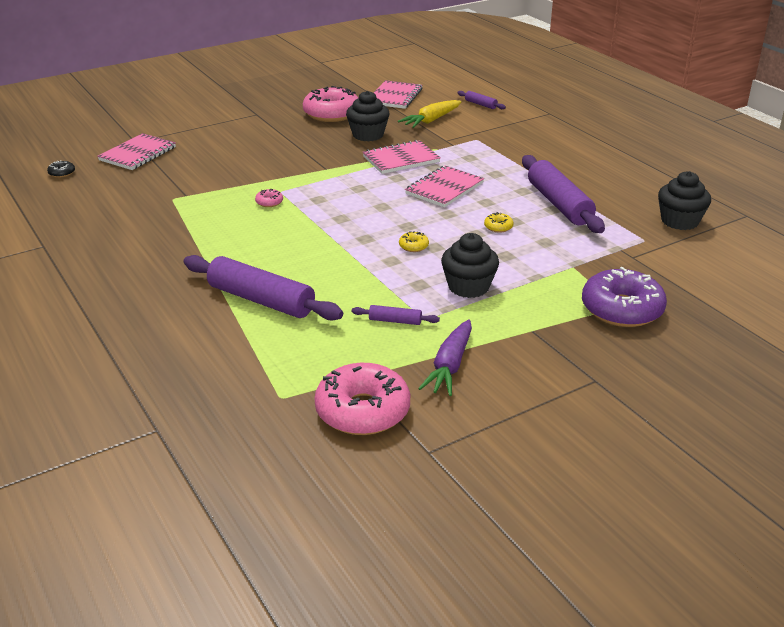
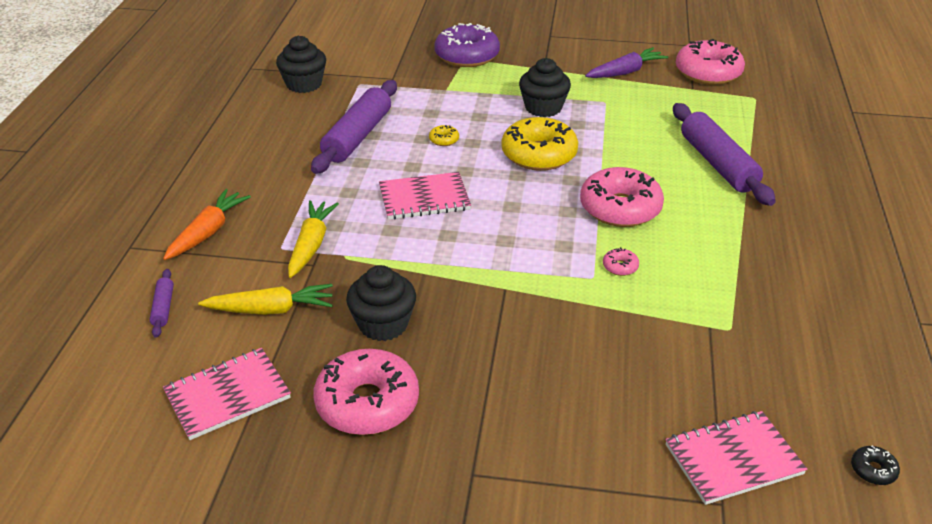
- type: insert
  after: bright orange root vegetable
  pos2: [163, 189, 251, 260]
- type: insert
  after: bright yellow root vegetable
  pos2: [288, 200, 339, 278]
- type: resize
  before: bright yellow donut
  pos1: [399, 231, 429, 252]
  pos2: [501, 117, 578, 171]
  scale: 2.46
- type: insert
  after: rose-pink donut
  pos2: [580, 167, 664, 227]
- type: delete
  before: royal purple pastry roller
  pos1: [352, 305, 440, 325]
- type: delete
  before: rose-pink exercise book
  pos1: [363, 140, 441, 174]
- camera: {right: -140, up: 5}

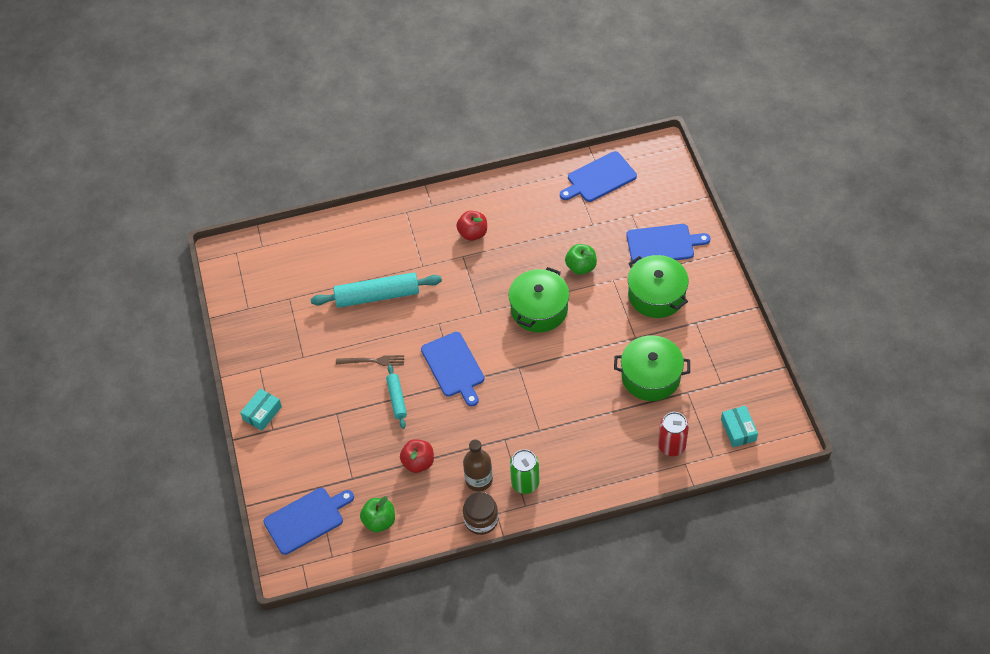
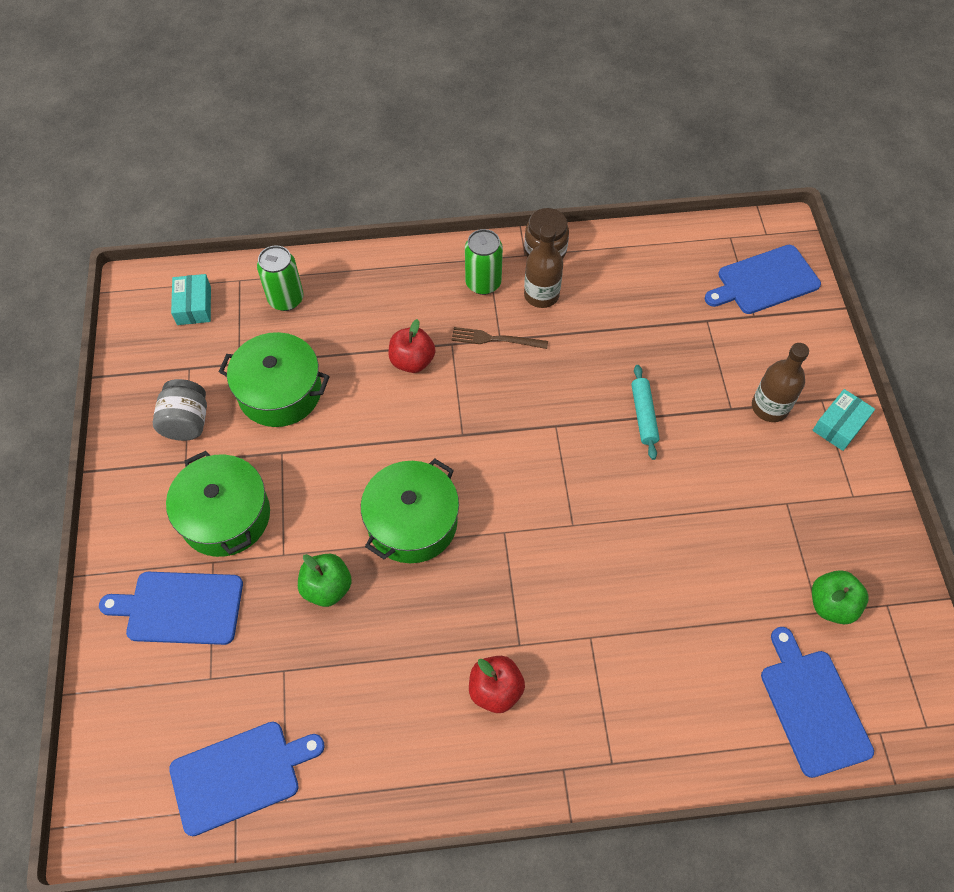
- type: insert
  after: ash-grey preserve jar
  pos2: [153, 379, 207, 441]
- type: recolor
  before: red soda can
  after: leaf-green soda can
  pos1: [658, 412, 689, 456]
  pos2: [257, 245, 304, 311]
- type: move
  before: red toy apple
  pos1: [400, 439, 434, 473]
  pos2: [388, 319, 435, 373]
- type: move
  before: brown table fork
  pos1: [336, 355, 404, 366]
  pos2: [451, 327, 548, 349]
- type: insert
  after: brown bottle
  pos2: [752, 343, 809, 422]
- type: move
  before: cobalt bread board
  pos1: [421, 332, 484, 406]
  pos2: [761, 627, 874, 778]
- type: move
  before: leaf-green toy apple
  pos1: [360, 496, 395, 532]
  pos2: [812, 570, 868, 624]
- type: delete
  before: turquoise pastry roller
  pos1: [310, 272, 442, 308]
- camera: {right: -175, up: 5}

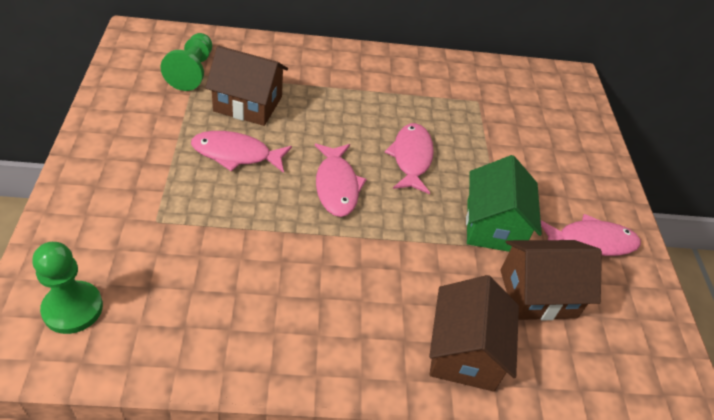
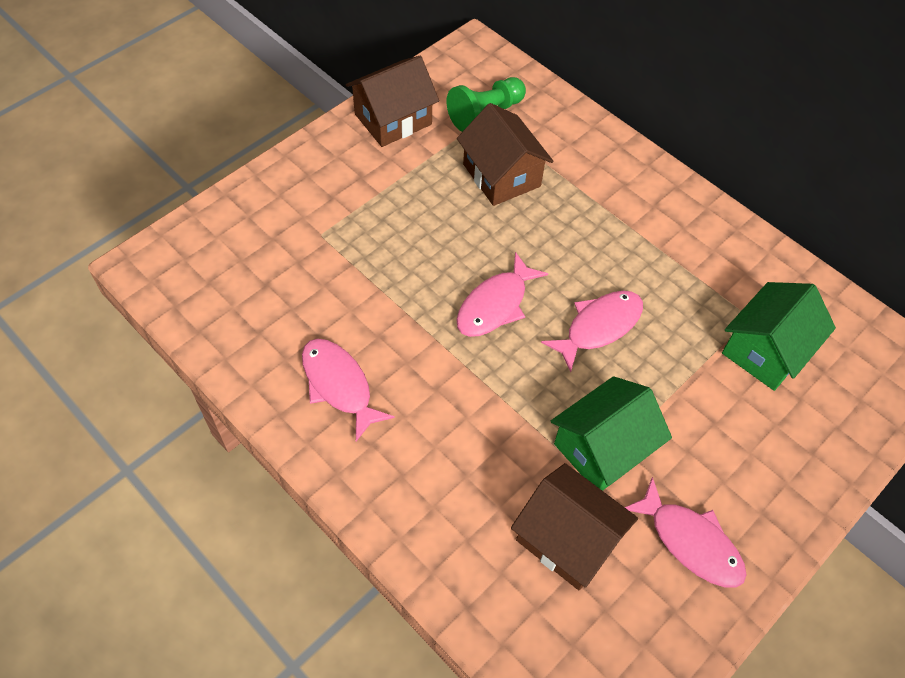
- type: move
  before: rose-pink toy fish
  pos1: [191, 131, 292, 173]
  pos2: [302, 339, 395, 441]
- type: move
  before: brown toy house
  pos1: [429, 275, 519, 392]
  pos2: [346, 56, 439, 147]
- type: insert
  after: leaf-green toy house
  pos2: [722, 282, 836, 391]
- type: delete
  before: leaf-green chess pawn
  pos1: [32, 242, 103, 334]
- camera: {right: 50, up: 10}

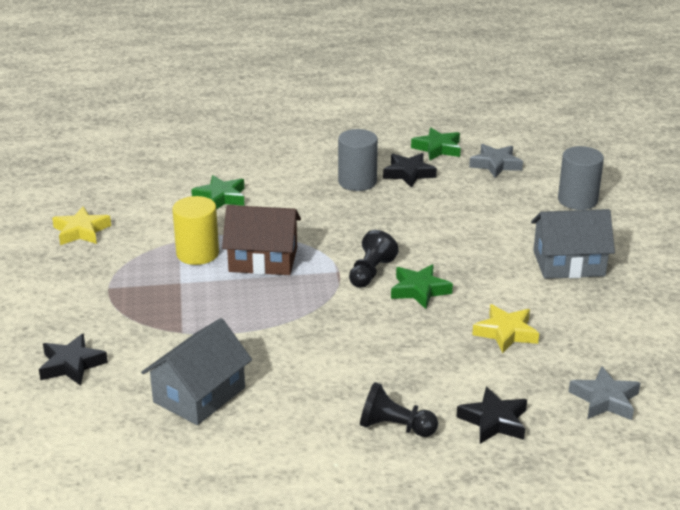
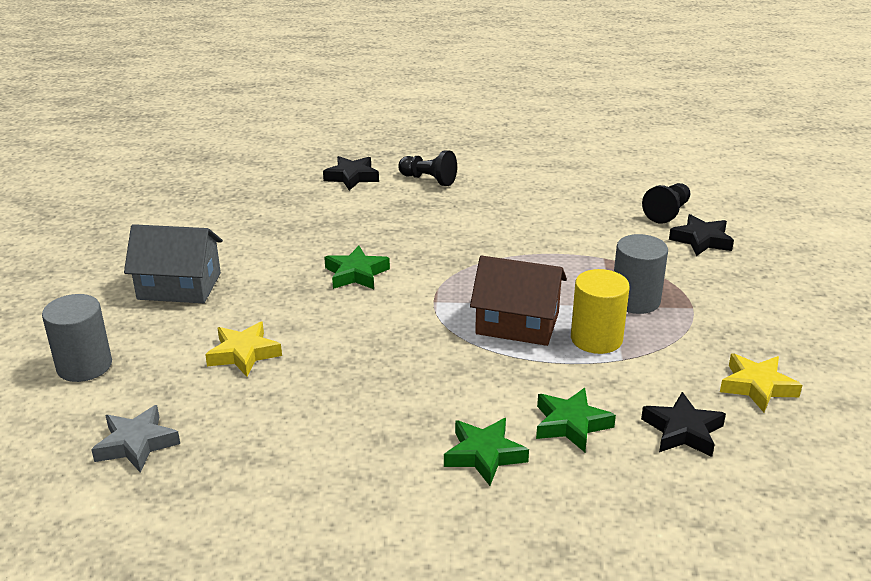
- type: move
  before: bright yellow star shape
  pos1: [472, 304, 539, 353]
  pos2: [205, 322, 282, 377]
- type: move
  before: leaf-green star shape
  pos1: [411, 128, 461, 160]
  pos2: [444, 418, 529, 486]
- type: move
  before: ash-grey cylinder shape
  pos1: [338, 129, 378, 191]
  pos2: [614, 234, 668, 314]
- type: move
  before: black star shape
  pos1: [383, 153, 437, 188]
  pos2: [641, 392, 726, 457]
- type: move
  before: black chess pawn
  pos1: [349, 230, 399, 288]
  pos2: [642, 183, 690, 224]
- type: delete
  before: ash-grey toy house
  pos1: [141, 318, 252, 425]
- type: delete
  before: ash-grey star shape
  pos1: [569, 366, 640, 420]
- camera: {right: -170, up: 0}

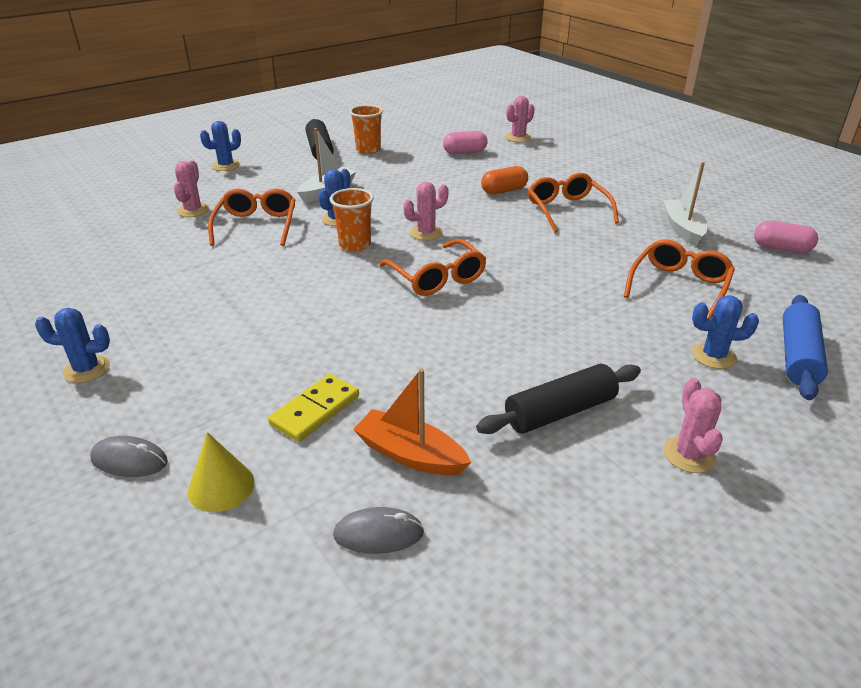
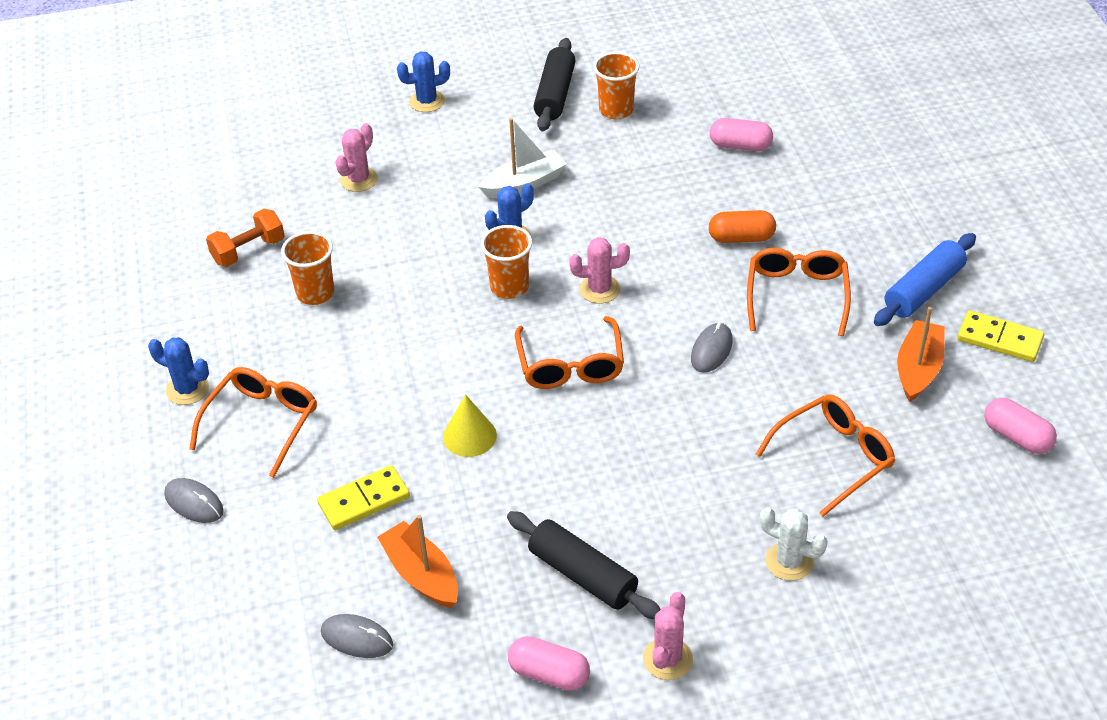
- type: move
  before: bright orange spectacles
  pos1: [208, 189, 295, 246]
  pos2: [189, 367, 317, 478]
- type: insert
  after: bright orange hand weight
  pos2: [206, 209, 285, 267]
- type: insert
  after: bright orange beaker
  pos2: [281, 231, 334, 305]
- type: move
  before: bright yellow cone shape
  pos1: [188, 432, 254, 512]
  pos2: [443, 394, 497, 457]
- type: rotate
  before: black pastry roller
  pos1: [476, 364, 641, 434]
  pos2: [507, 511, 661, 619]
  turn: 45
- type: insert
  after: rose-pink pill shape
  pos2: [508, 636, 590, 691]
- type: insert
  after: ash-grey PC mouse
  pos2: [691, 322, 733, 373]
- type: recolor
  before: cobalt cactus
  after: white cactus
  pos1: [692, 295, 759, 369]
  pos2: [760, 507, 828, 581]
- type: move
  before: cobalt pastry roller
  pos1: [783, 295, 828, 400]
  pos2: [874, 233, 976, 326]
- type: recolor
  before: white toy boat
  after: bright orange toy boat
  pos1: [663, 162, 707, 246]
  pos2: [897, 307, 945, 402]
- type: insert
  after: bright yellow domino tile
  pos2: [958, 310, 1044, 362]
- type: delete
  before: rose-pink cactus
  pos1: [506, 96, 535, 142]
- camera: {right: 25, up: 10}

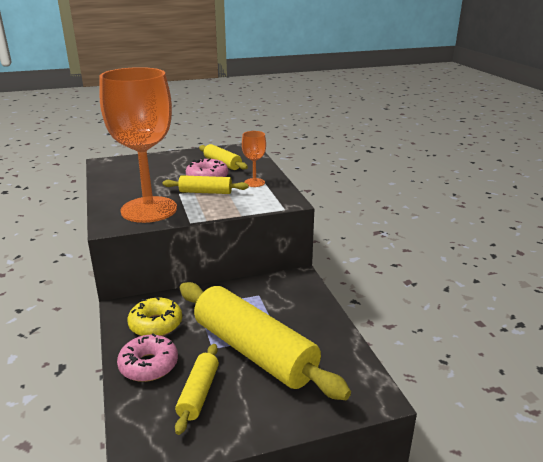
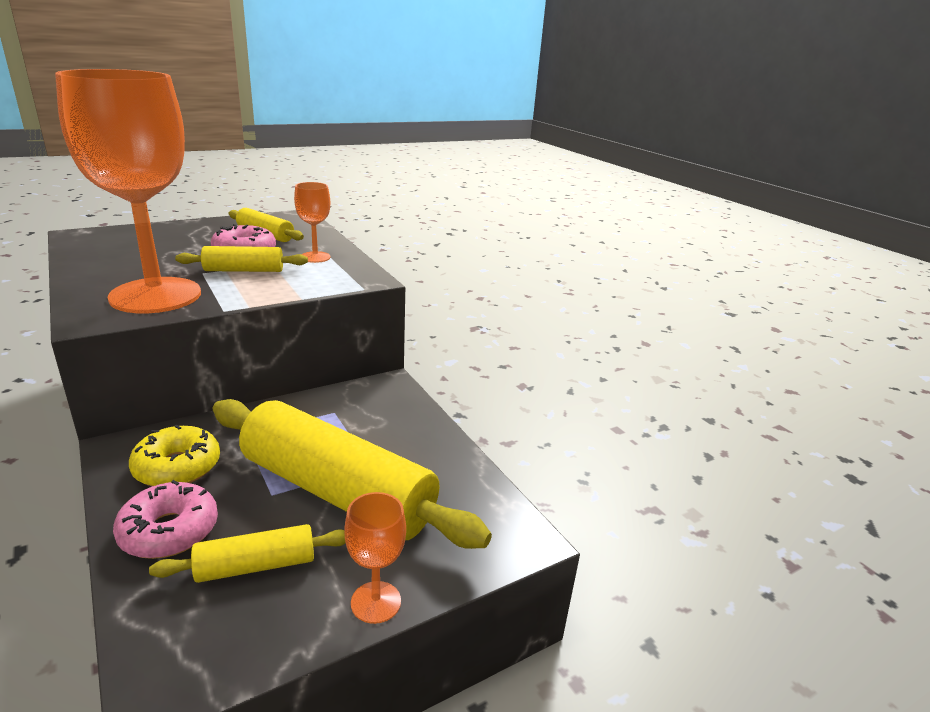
- type: rotate
  before: bright yellow pastry roller
  pos1: [175, 344, 219, 435]
  pos2: [149, 524, 345, 583]
  turn: 75
- type: insert
  after: bright orange goblet
  pos2: [344, 492, 406, 624]
- camera: {right: -15, up: 0}

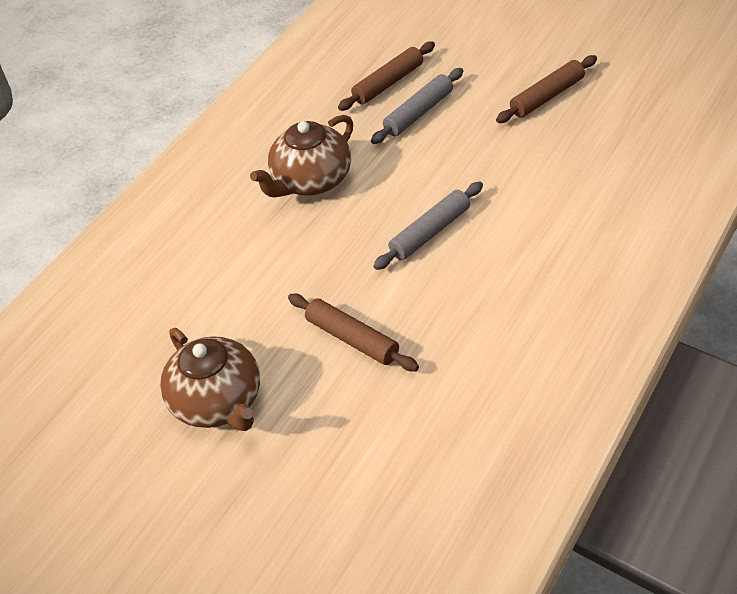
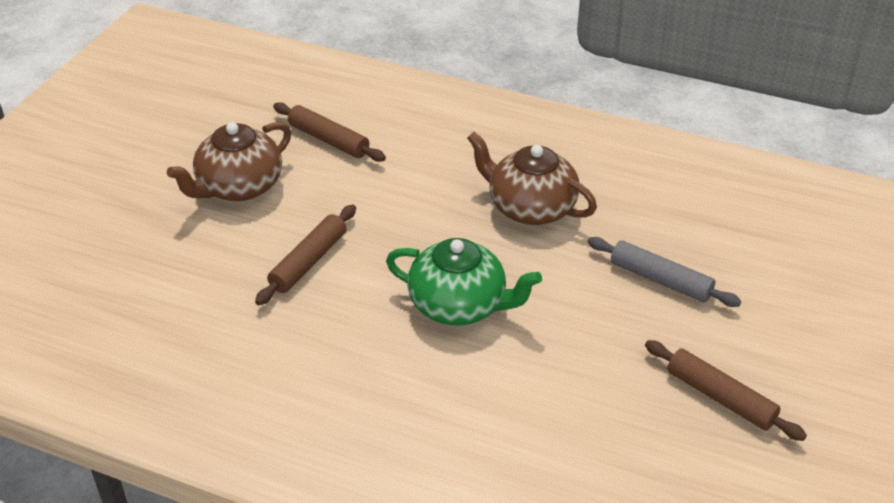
- type: move
  before: brown pastry roller
  pos1: [338, 42, 435, 111]
  pos2: [273, 102, 386, 162]
- type: replace
  before: ash-grey pastry roller
  after: leaf-green teapot
  pos1: [373, 182, 483, 270]
  pos2: [386, 238, 542, 325]
- camera: {right: 75, up: -5}

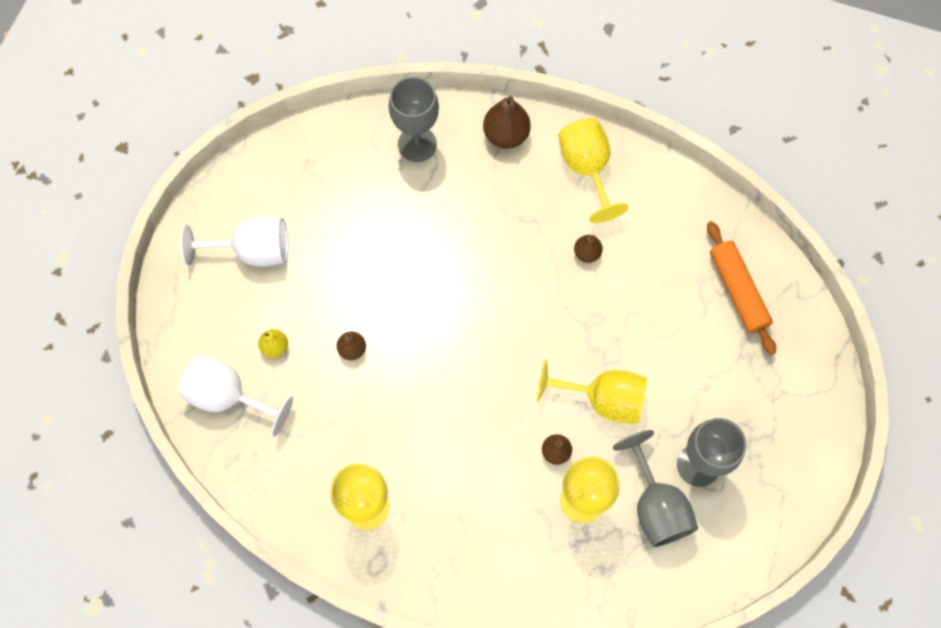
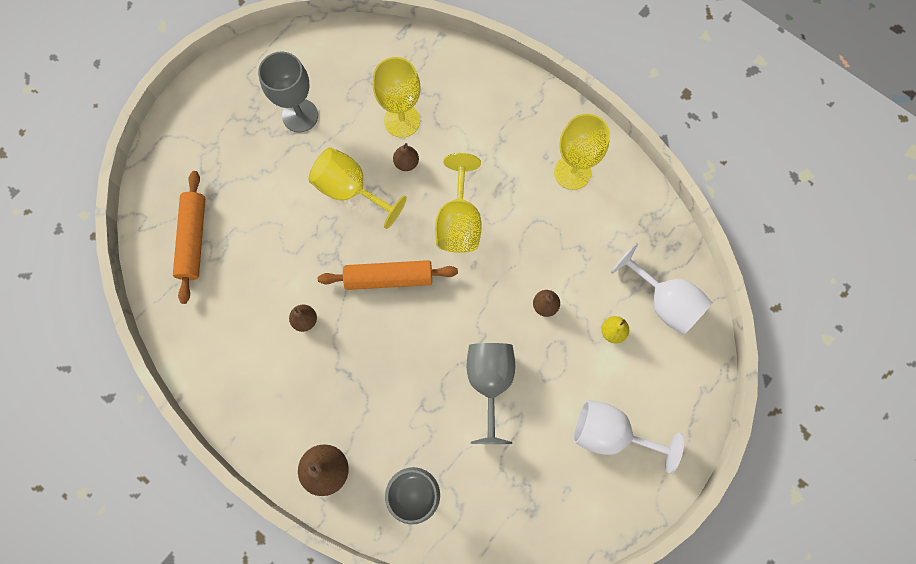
- type: insert
  after: bright orange pastry roller
  pos2: [318, 260, 458, 290]
- type: move
  before: bright yellow goblet
  pos1: [558, 118, 629, 223]
  pos2: [435, 153, 482, 253]
- type: move
  before: ash-grey goblet
  pos1: [613, 430, 698, 547]
  pos2: [467, 343, 515, 444]
- camera: {right: -160, up: 5}

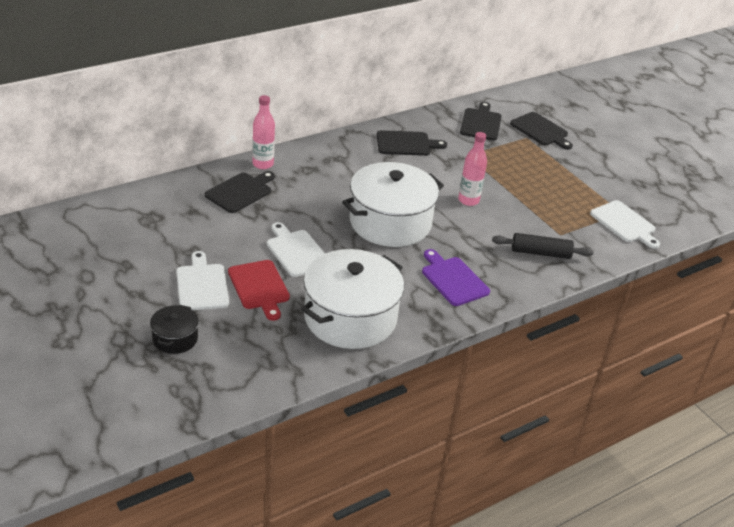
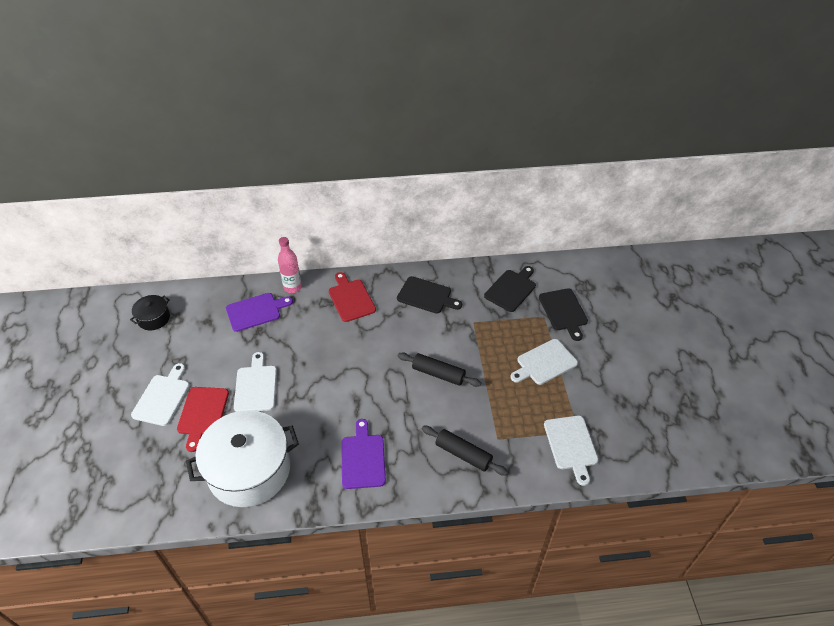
- type: move
  before: black pot
  pos1: [150, 305, 199, 354]
  pos2: [130, 295, 170, 330]
- type: recolor
  before: black bread board
  after: royal purple bread board
  pos1: [205, 171, 275, 213]
  pos2: [226, 293, 293, 332]
- type: insert
  after: red bread board
  pos2: [329, 272, 376, 322]
- type: replace
  before: rose-pink bottle
  after: black pastry roller
  pos1: [458, 132, 487, 206]
  pos2: [398, 353, 481, 387]
- type: insert
  after: white bread board
  pos2: [510, 339, 578, 385]
- type: delete
  before: white pot
  pos1: [342, 162, 444, 247]
- camera: {right: 30, up: 10}

